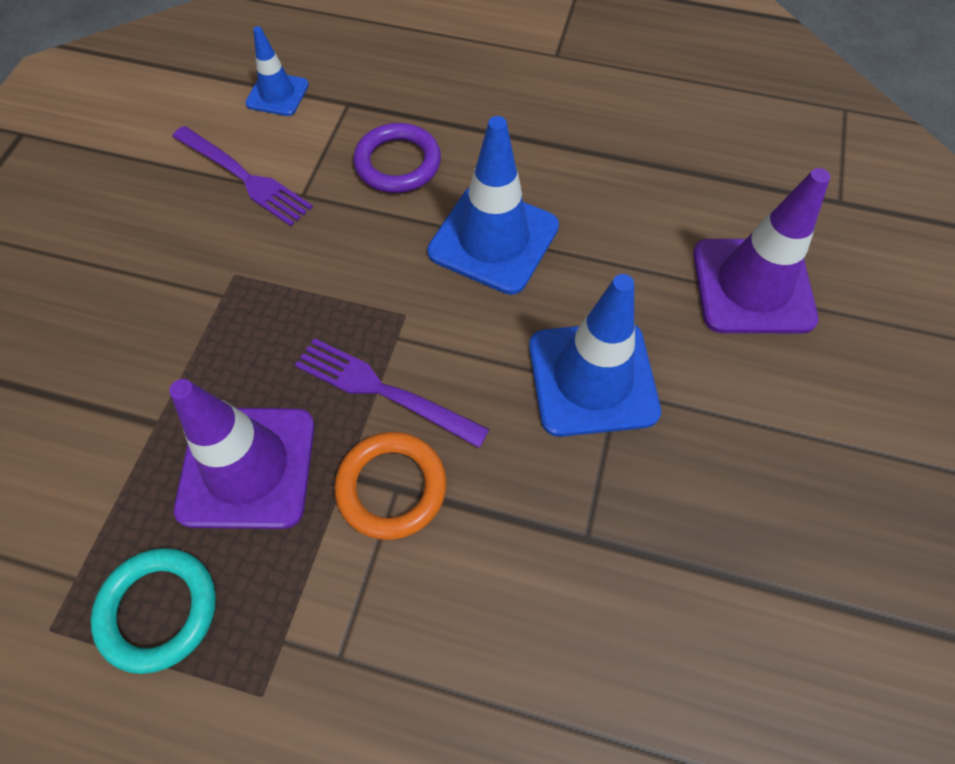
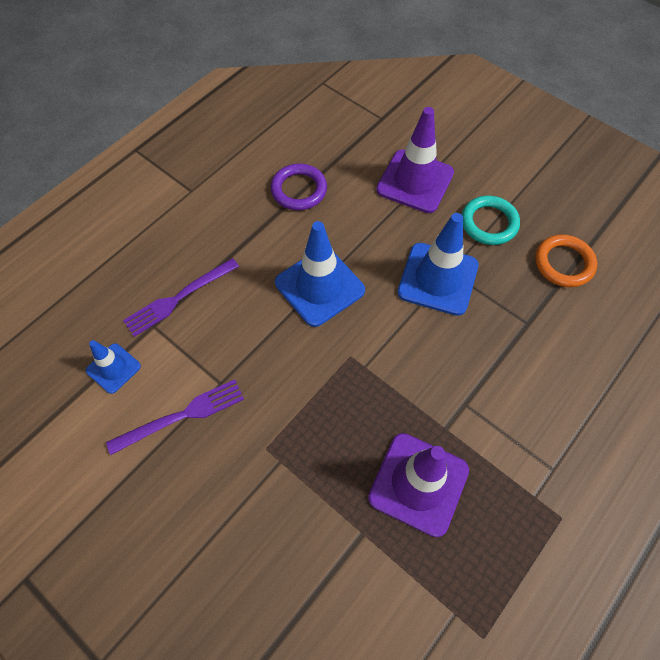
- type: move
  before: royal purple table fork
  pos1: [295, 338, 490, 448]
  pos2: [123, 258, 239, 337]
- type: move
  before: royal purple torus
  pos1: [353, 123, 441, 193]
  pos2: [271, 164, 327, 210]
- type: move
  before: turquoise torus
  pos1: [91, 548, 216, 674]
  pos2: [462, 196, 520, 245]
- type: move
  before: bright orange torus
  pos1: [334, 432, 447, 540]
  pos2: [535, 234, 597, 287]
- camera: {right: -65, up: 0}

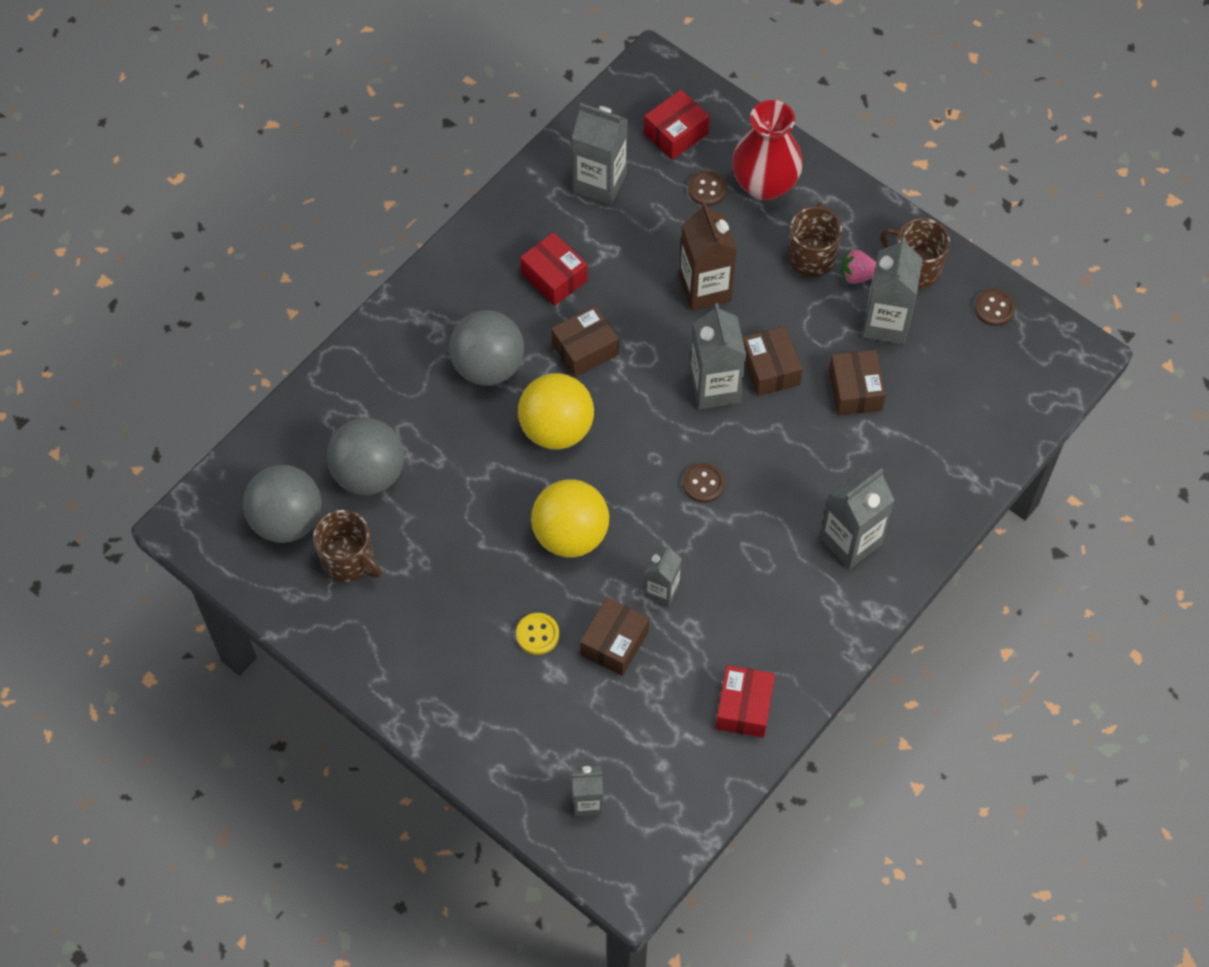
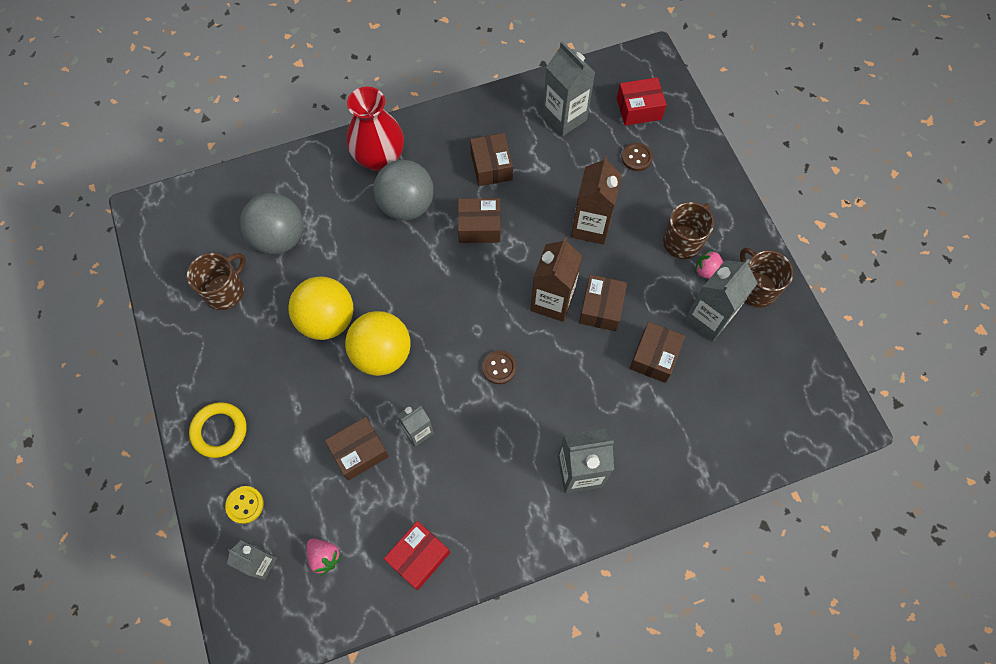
- type: rotate
  before: brown coffee mug
  pos1: [313, 510, 382, 582]
  pos2: [187, 253, 246, 310]
  turn: -120
- type: insert
  after: bright yellow torus
  pos2: [189, 402, 247, 458]
- type: move
  before: bright yellow shirt button
  pos1: [516, 613, 559, 655]
  pos2: [225, 486, 264, 524]
- type: move
  before: bright yellow ball
  pos1: [518, 373, 594, 449]
  pos2: [289, 277, 353, 340]
- type: insert
  after: rose-pink berry
  pos2: [307, 539, 342, 576]
- type: move
  before: red flower vase
  pos1: [732, 100, 803, 201]
  pos2: [347, 87, 404, 171]
- type: recolor
  before: red package
  after: brown package
  pos1: [520, 232, 588, 306]
  pos2: [470, 133, 513, 186]
- type: recolor
  before: ash-grey juice carton
  after: brown juice carton
  pos1: [690, 303, 746, 410]
  pos2: [530, 237, 582, 322]
- type: delete
  before: ash-grey ball
  pos1: [243, 465, 322, 543]
- type: delete
  before: brown shirt button
  pos1: [974, 289, 1015, 326]
- camera: {right: 30, up: 5}

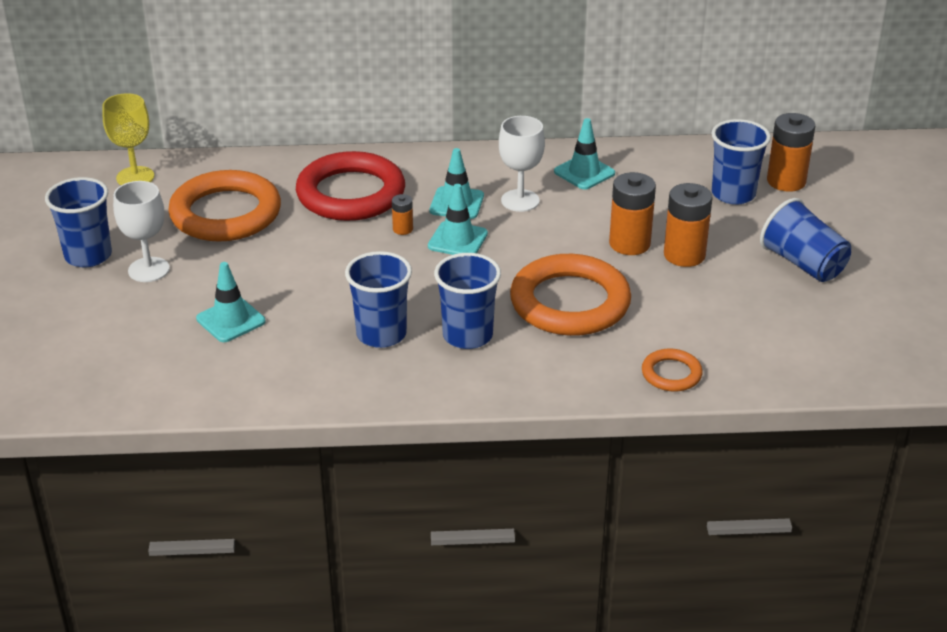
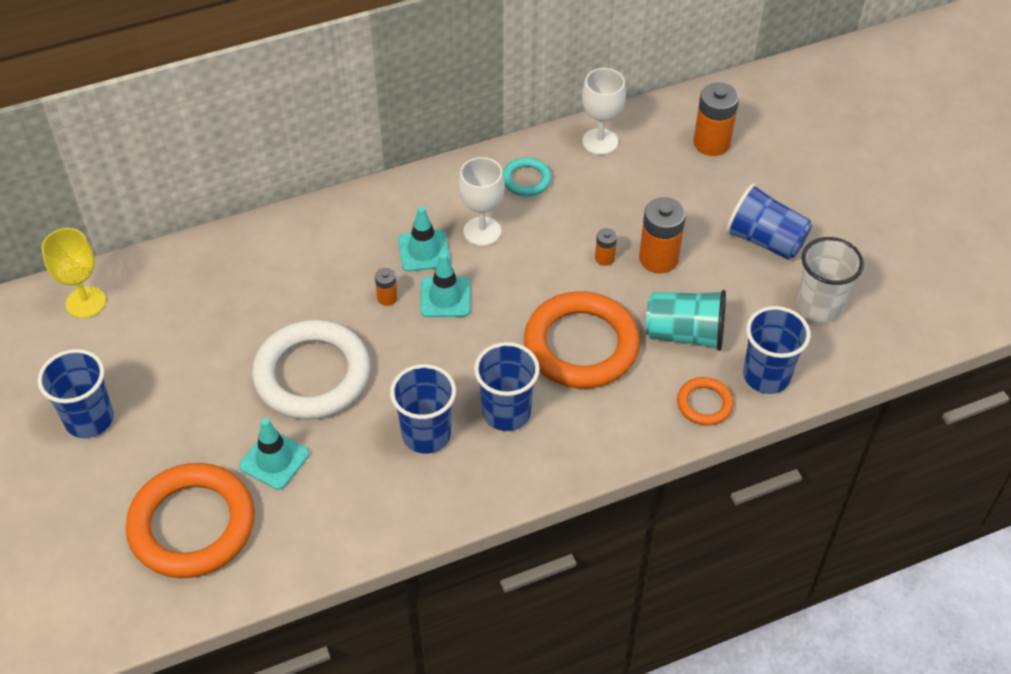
- type: move
  before: bright orange torus
  pos1: [168, 170, 281, 242]
  pos2: [126, 463, 255, 578]
- type: insert
  after: white torus
  pos2: [252, 319, 370, 420]
- type: replace
  before: turquoise safety cone
  after: turquoise torus
  pos1: [554, 118, 615, 190]
  pos2: [503, 157, 552, 196]
- type: move
  before: white goblet
  pos1: [113, 181, 170, 282]
  pos2: [582, 68, 626, 155]
- type: resize
  before: bright orange battery
  pos1: [609, 172, 656, 255]
  pos2: [595, 228, 617, 266]
  scale: 0.5
- type: insert
  after: turquoise beaker
  pos2: [646, 290, 726, 351]
- type: move
  before: cobalt beaker
  pos1: [712, 119, 771, 205]
  pos2: [743, 306, 811, 394]
- type: insert
  after: white beaker
  pos2: [797, 237, 864, 323]
- type: delete
  before: red torus
  pos1: [296, 151, 405, 221]
- camera: {right: -20, up: 15}

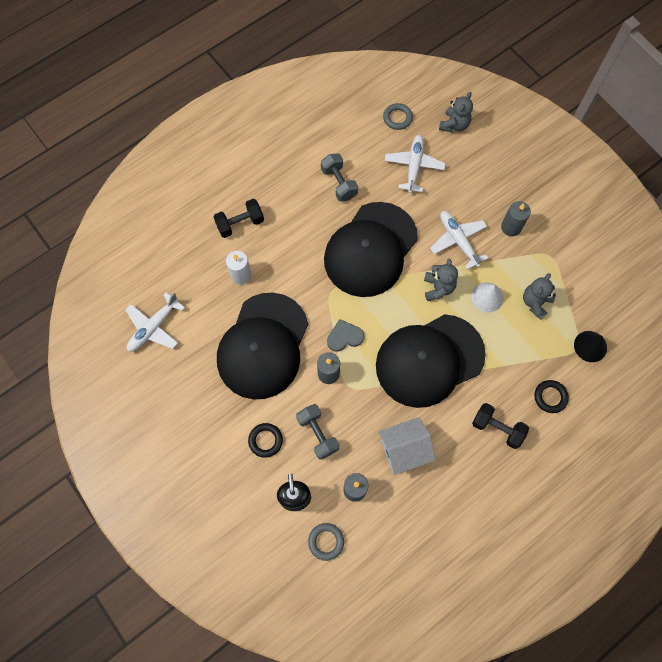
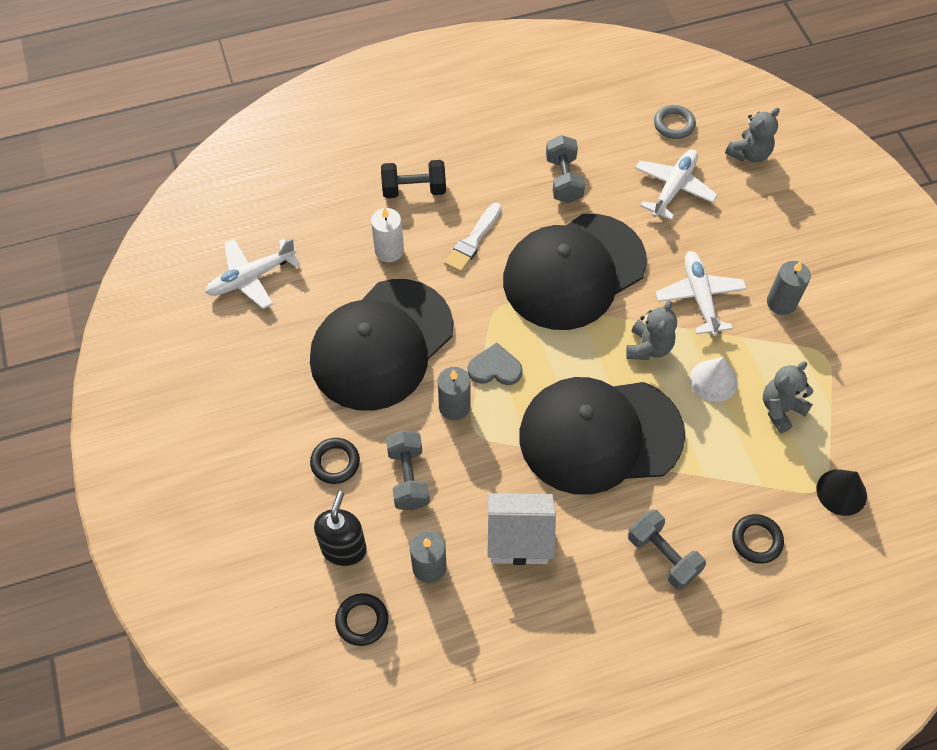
- type: recolor
  before: ash-grey torus
  after: black torus
  pos1: [308, 523, 344, 561]
  pos2: [335, 593, 388, 646]
- type: insert
  after: white paintbrush
  pos2: [445, 203, 502, 273]
- type: recolor
  before: black hand weight
  after: ash-grey hand weight
  pos1: [472, 403, 529, 449]
  pos2: [628, 510, 706, 590]
- camera: {right: 20, up: -10}

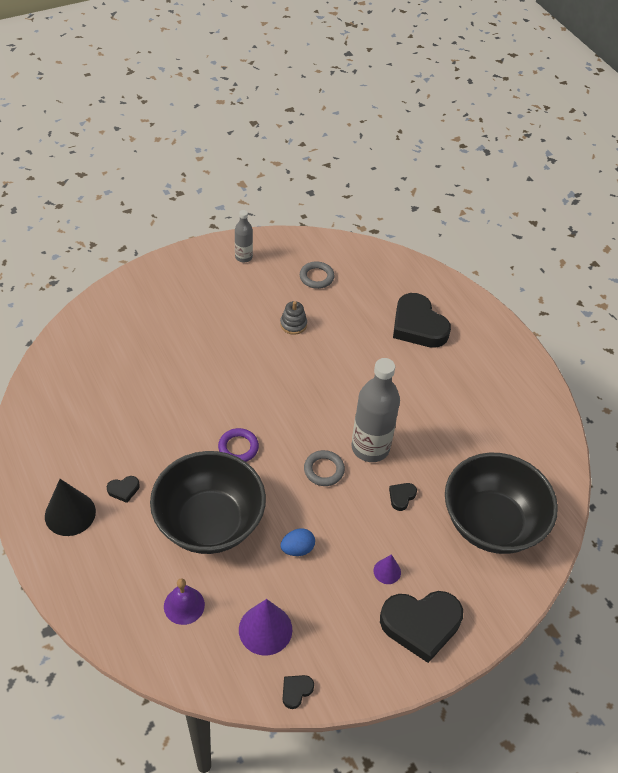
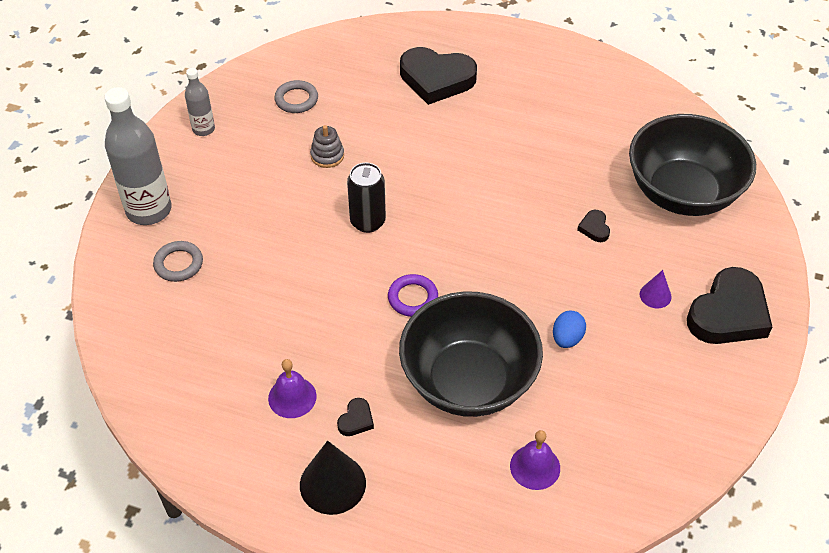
- type: move
  before: ash-grey bottle
  pos1: [351, 358, 400, 462]
  pos2: [104, 87, 171, 225]
- type: move
  before: ash-grey torus
  pos1: [304, 450, 345, 486]
  pos2: [153, 241, 203, 282]
- type: insert
  after: royal purple school bell
  pos2: [268, 359, 317, 418]
- type: insert
  after: black soda can
  pos2: [347, 163, 386, 233]
- type: delete
  before: royal purple cone shape
  pos1: [239, 599, 292, 656]
- type: delete
  before: black heart
  pos1: [282, 675, 314, 709]
- camera: {right: -40, up: 0}

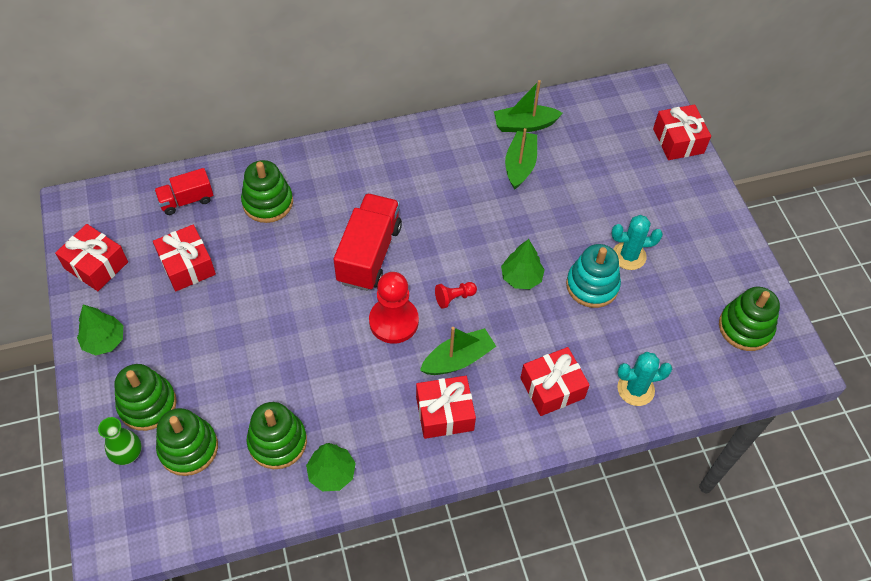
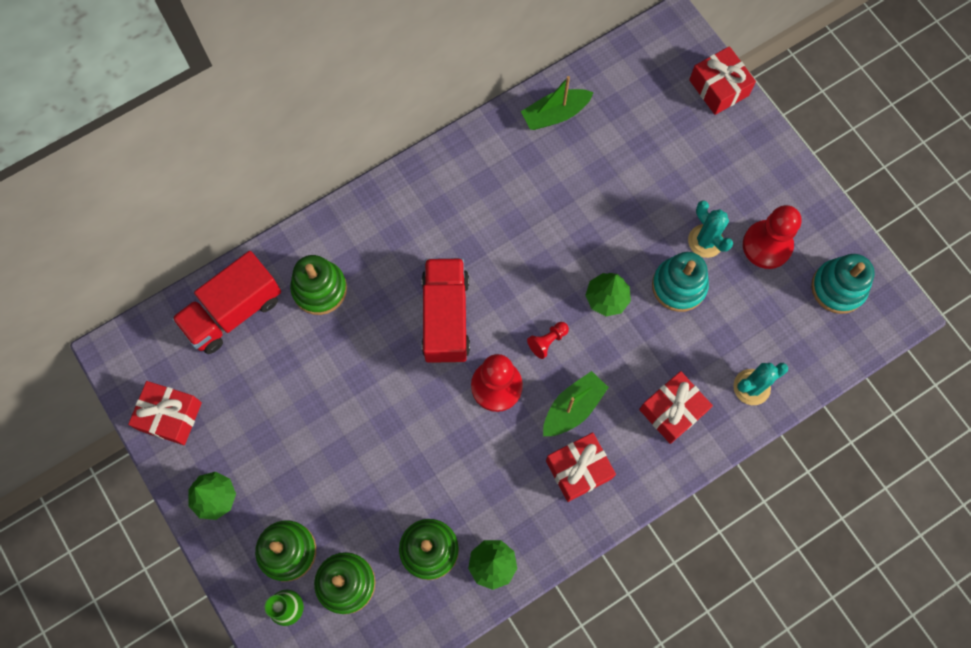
- type: resize
  before: red truck
  pos1: [154, 168, 213, 215]
  pos2: [172, 251, 281, 354]
  scale: 1.73
- type: rotate
  before: turquoise cactus
  pos1: [611, 215, 663, 270]
  pos2: [688, 201, 733, 258]
  turn: 75
- type: insert
  after: red chess pawn
  pos2: [743, 205, 802, 269]
- type: recolor
  before: leaf-green ring stacker
  after: turquoise ring stacker
  pos1: [719, 287, 780, 351]
  pos2: [811, 254, 875, 314]
- type: delete
  before: red gift
  pos1: [153, 225, 216, 291]
- type: delete
  before: leaf-green toy boat
  pos1: [505, 128, 537, 190]
- camera: {right: -15, up: 15}

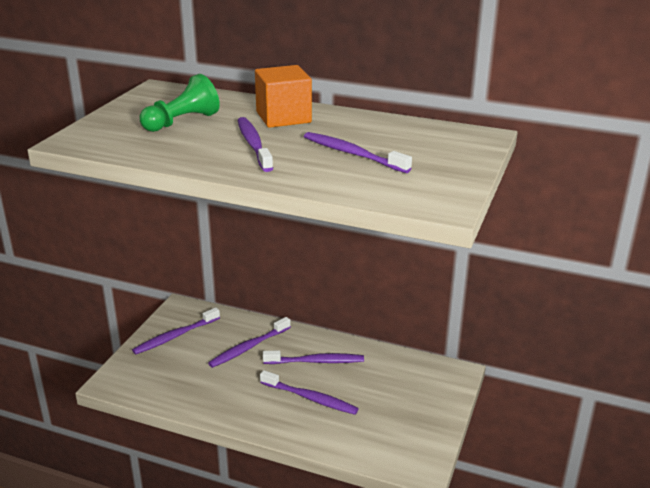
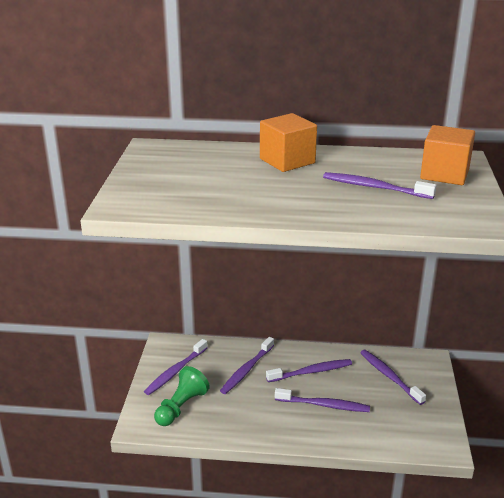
- type: move
  before: leaf-green chess pawn
  pos1: [140, 74, 220, 132]
  pos2: [154, 366, 210, 426]
- type: move
  before: royal purple dental brush
  pos1: [238, 117, 273, 172]
  pos2: [360, 350, 426, 405]
- type: insert
  after: bright orange block
  pos2: [420, 125, 475, 185]
- camera: {right: -15, up: 0}

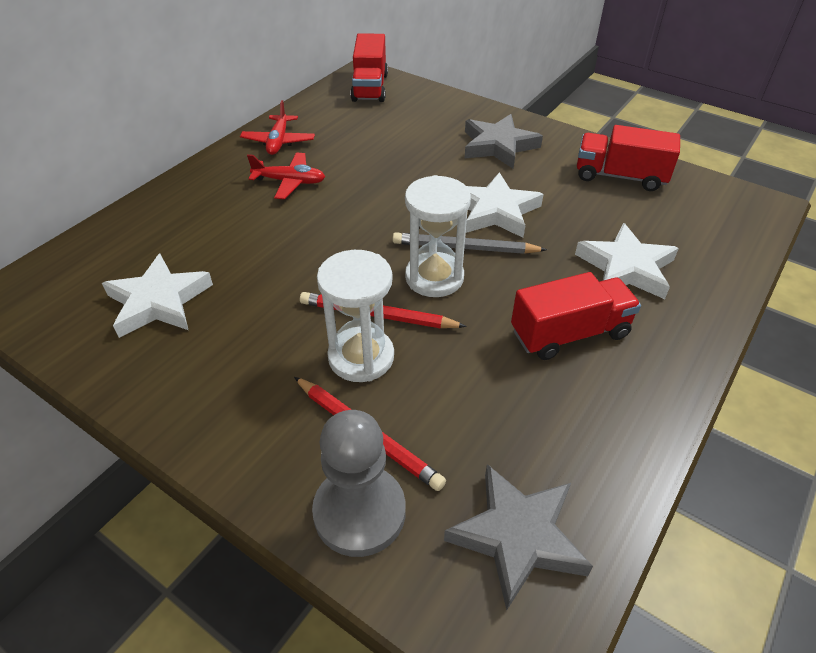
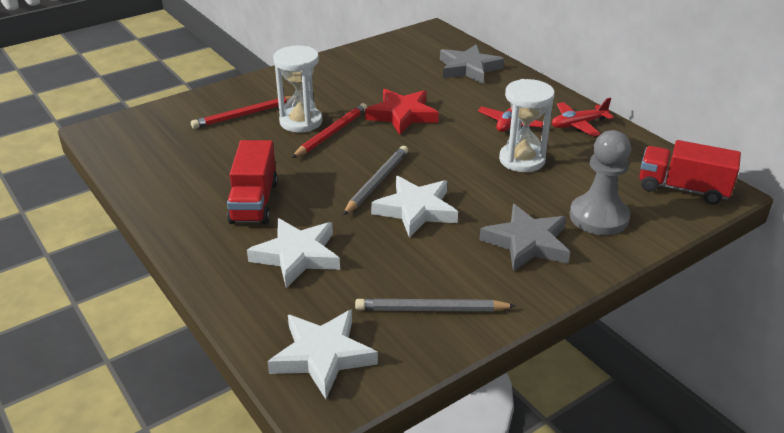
- type: move
  before: white star shape
  pos1: [102, 254, 213, 338]
  pos2: [267, 309, 378, 399]
- type: replace
  before: red truck
  after: ash-grey lead pencil
  pos1: [577, 125, 680, 191]
  pos2: [355, 298, 516, 312]
- type: insert
  after: red star shape
  pos2: [365, 89, 439, 135]
- type: move
  before: ash-grey star shape
  pos1: [444, 464, 593, 610]
  pos2: [440, 44, 504, 84]
- type: move
  before: white sandglass
  pos1: [405, 175, 471, 297]
  pos2: [499, 79, 555, 172]
- type: rotate
  before: red toy plane
  pos1: [240, 100, 315, 155]
  pos2: [552, 98, 614, 137]
  turn: -45
- type: move
  before: ash-grey chess pawn
  pos1: [312, 410, 406, 557]
  pos2: [570, 130, 631, 235]
- camera: {right: 110, up: -10}

